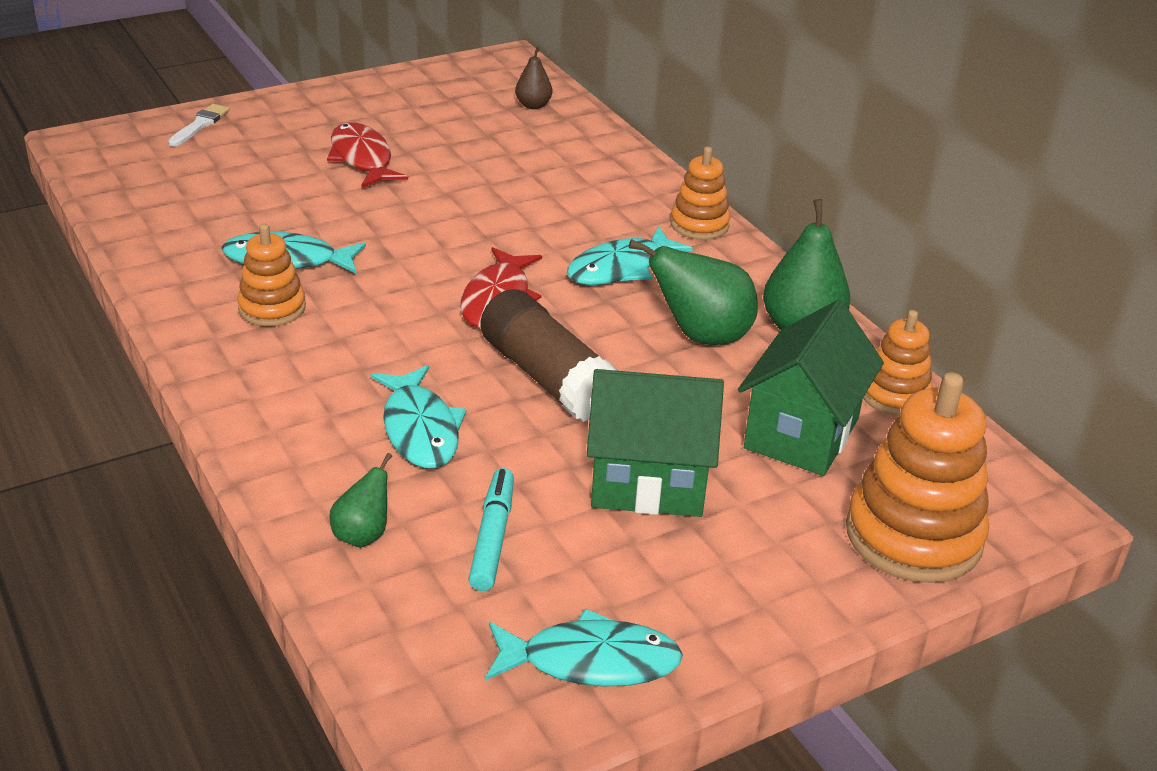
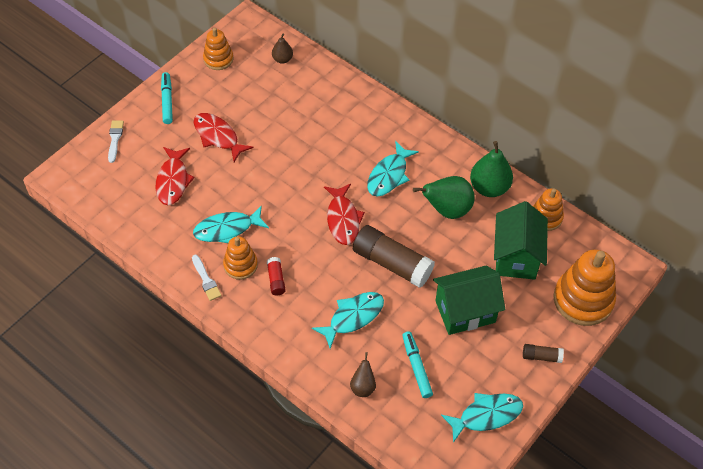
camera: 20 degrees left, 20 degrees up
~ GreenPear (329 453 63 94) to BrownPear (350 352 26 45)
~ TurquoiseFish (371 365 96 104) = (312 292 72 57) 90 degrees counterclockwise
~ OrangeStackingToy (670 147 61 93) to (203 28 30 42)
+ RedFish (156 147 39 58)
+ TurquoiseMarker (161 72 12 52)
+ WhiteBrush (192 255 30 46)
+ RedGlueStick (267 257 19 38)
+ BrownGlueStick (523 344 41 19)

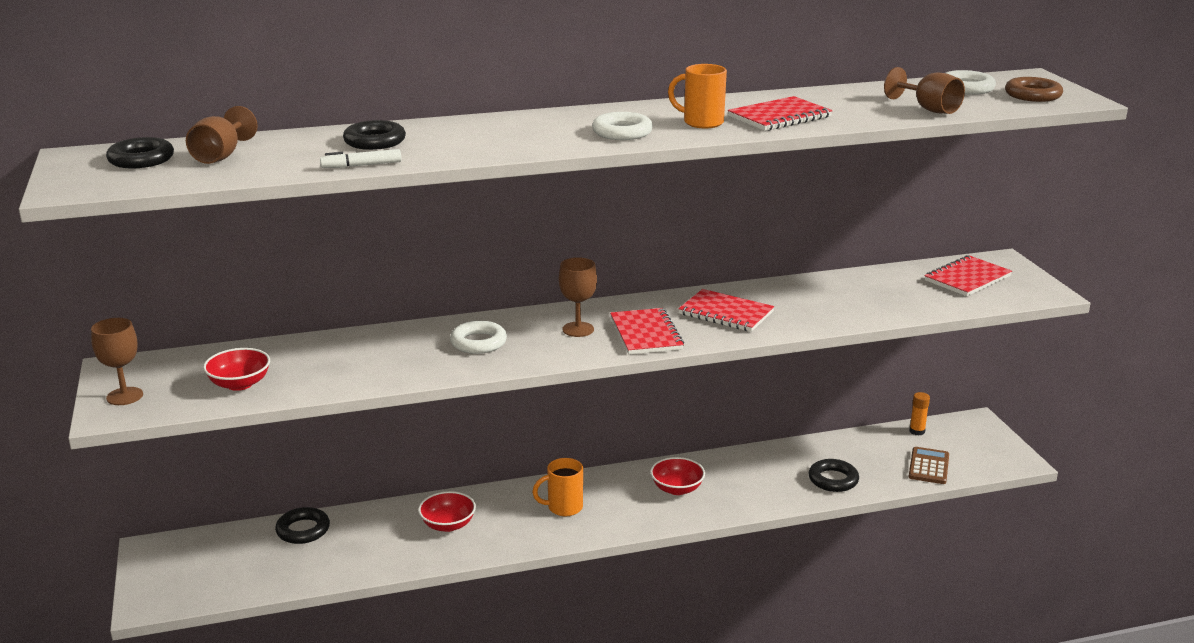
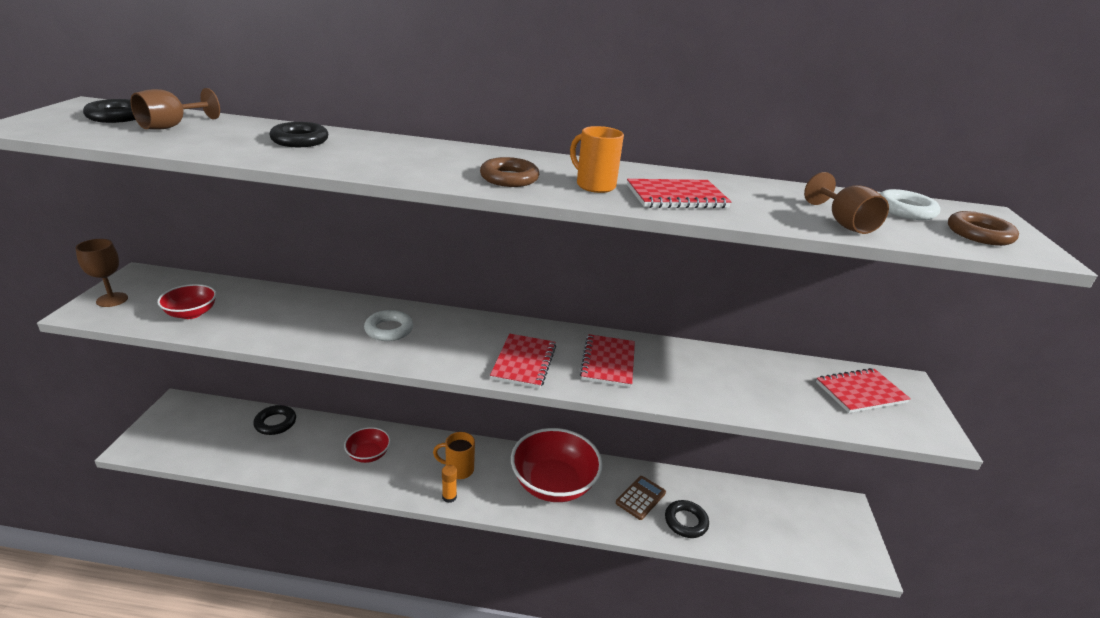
camera: 20 degrees right, 5 degrees up
- WhiteMarker (320 149 81 19)
- BrownGoblet (559 257 38 80)
~ WhiteRing (592 112 61 28) to BrownRing (480 157 59 30)
~ RedBowl (650 457 55 38) = (511 428 92 74) x1.98
~ RedNotebook (678 289 96 43) = (580 334 55 53) 45 degrees clockwise
~ OrangeGlueStick (909 392 21 44) to (442 465 15 38)
~ BrownCalculator (909 447 40 37) to (616 476 50 44)

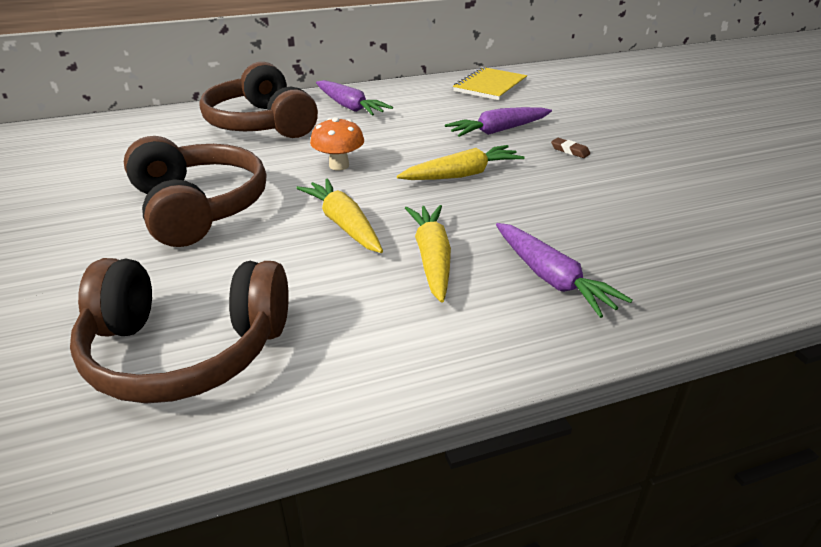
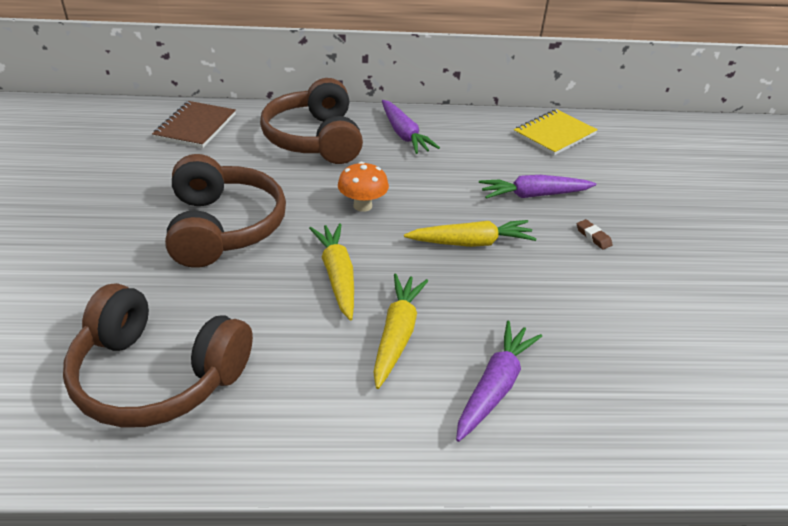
camera: 15 degrees right, 5 degrees up
~ PurpleCarrot (496 223 137 95) = (456 321 86 121) 135 degrees counterclockwise
+ BrownNotebook (152 101 84 47)

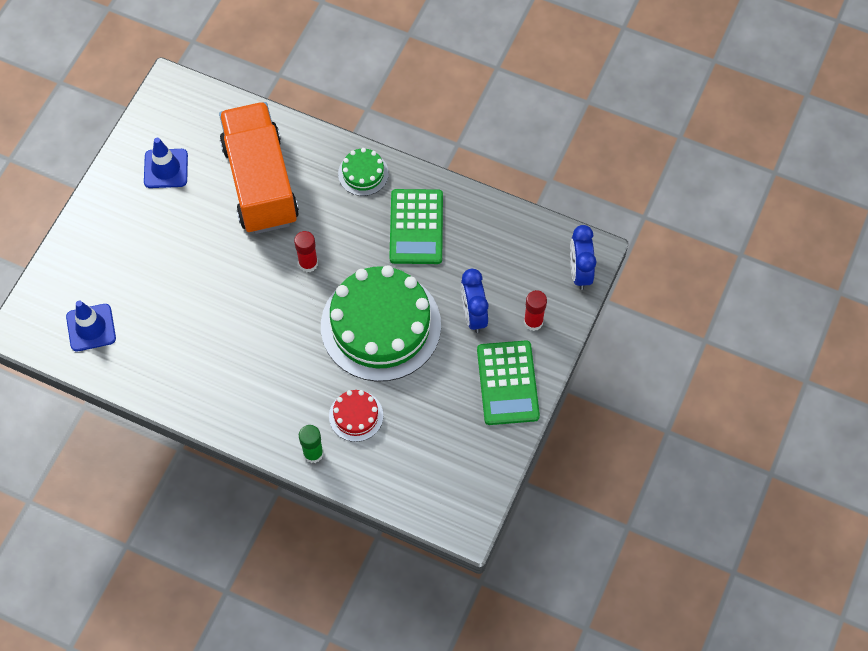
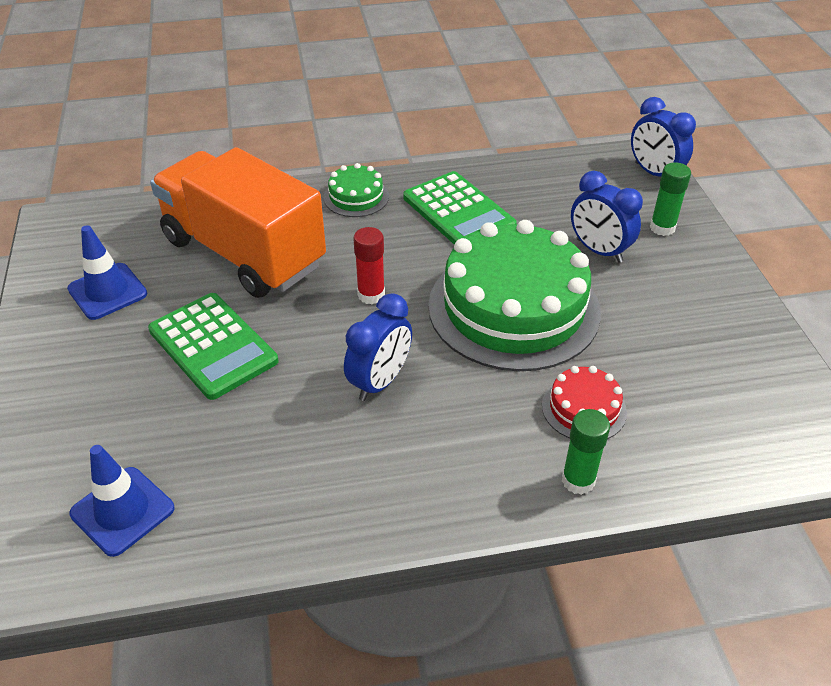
camera: 35 degrees left, 20 degrees down
~ GreenCalculator (477 341 63 84) to (148 293 130 107)
~ RedGlueStick (524 290 23 41) to GreenGlueStick (650 162 41 74)
+ BlueClock (344 293 68 108)

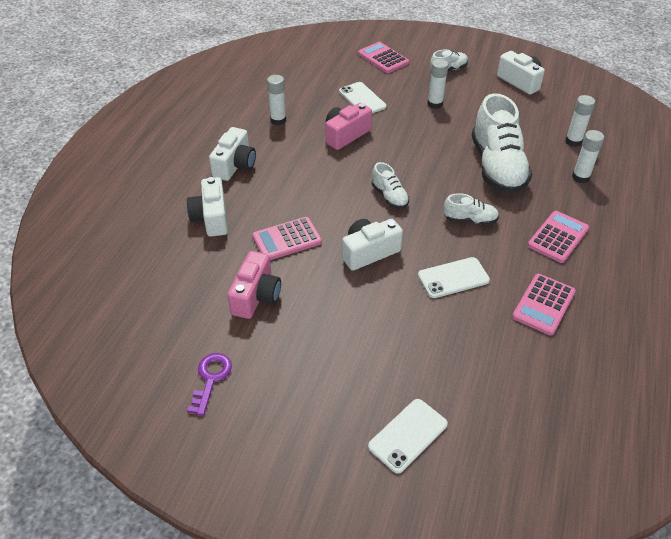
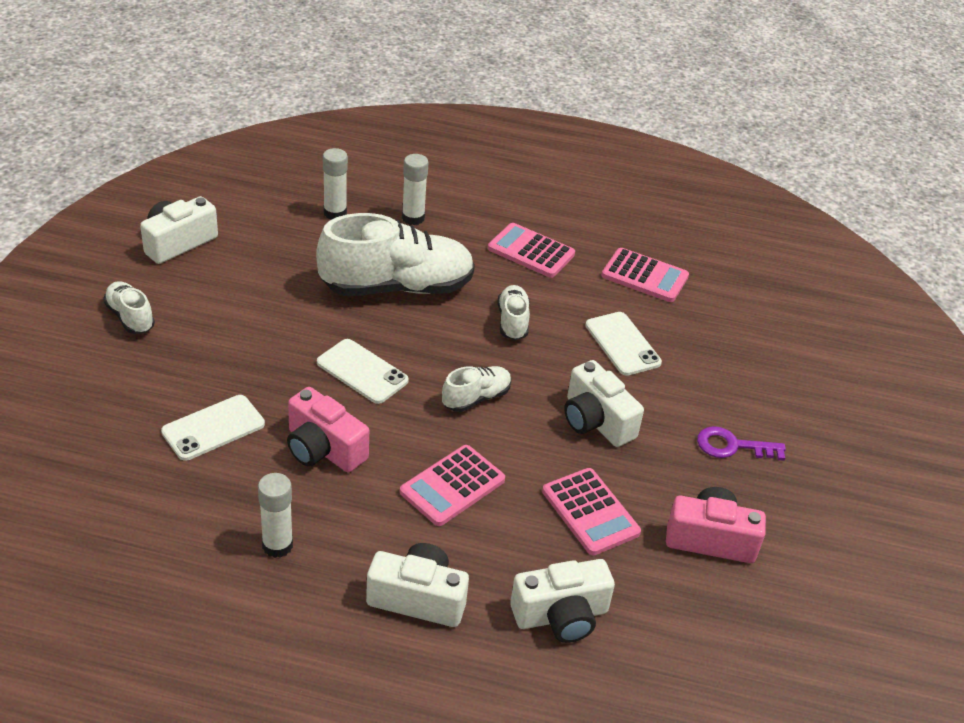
camera: 100 degrees left, 5 degrees down
~ PurpleKey (187 353 45 63) to (697 426 89 35)
~ PinkCalculator (358 42 51 31) to (400 445 105 81)
~ WhitePhone (368 399 80 74) to (317 339 92 65)
- WhiteGlueStick (427 59 22 50)

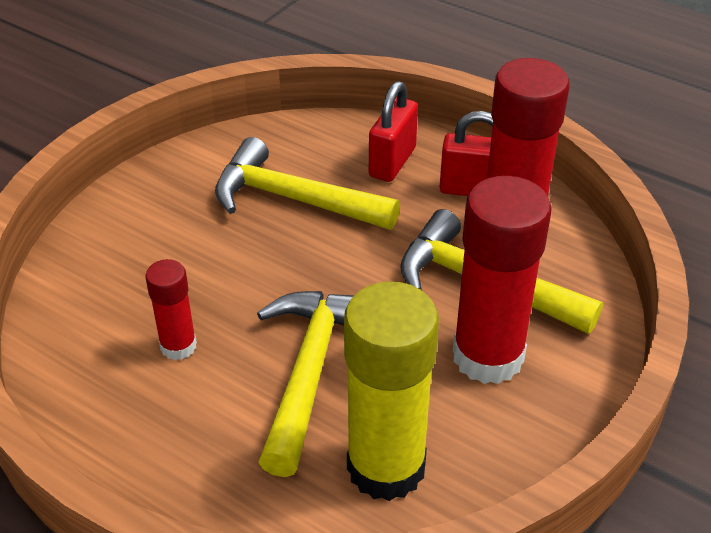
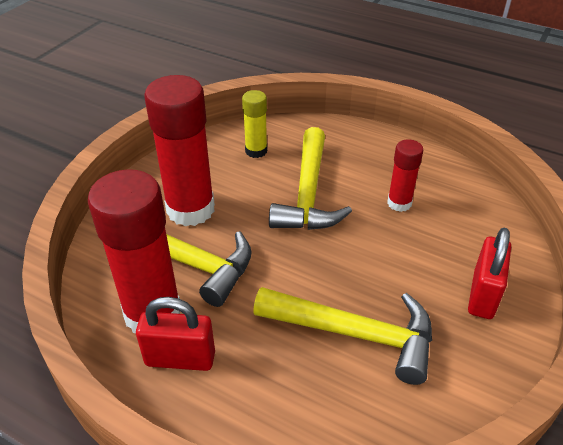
camera: 175 degrees right, 0 degrees up
~ YellowGlueStick (344 281 95 220) = (242 90 25 68) x0.51
~ RedPadlock (369 81 49 101) to (468 228 43 91)

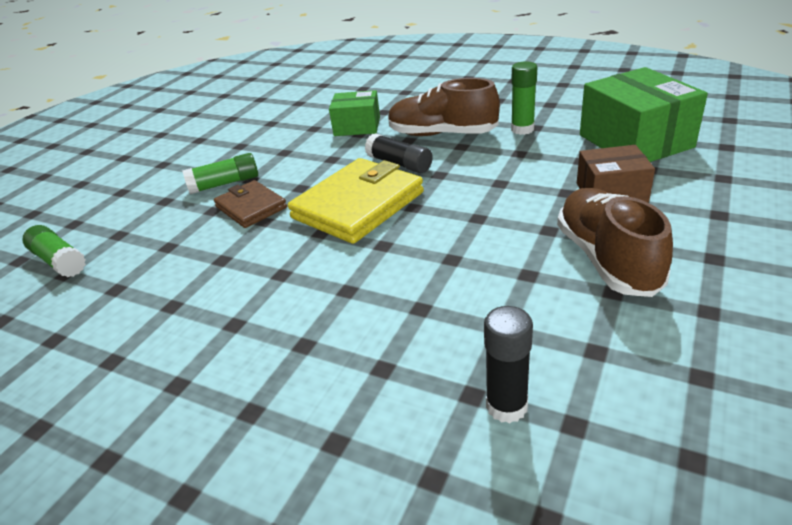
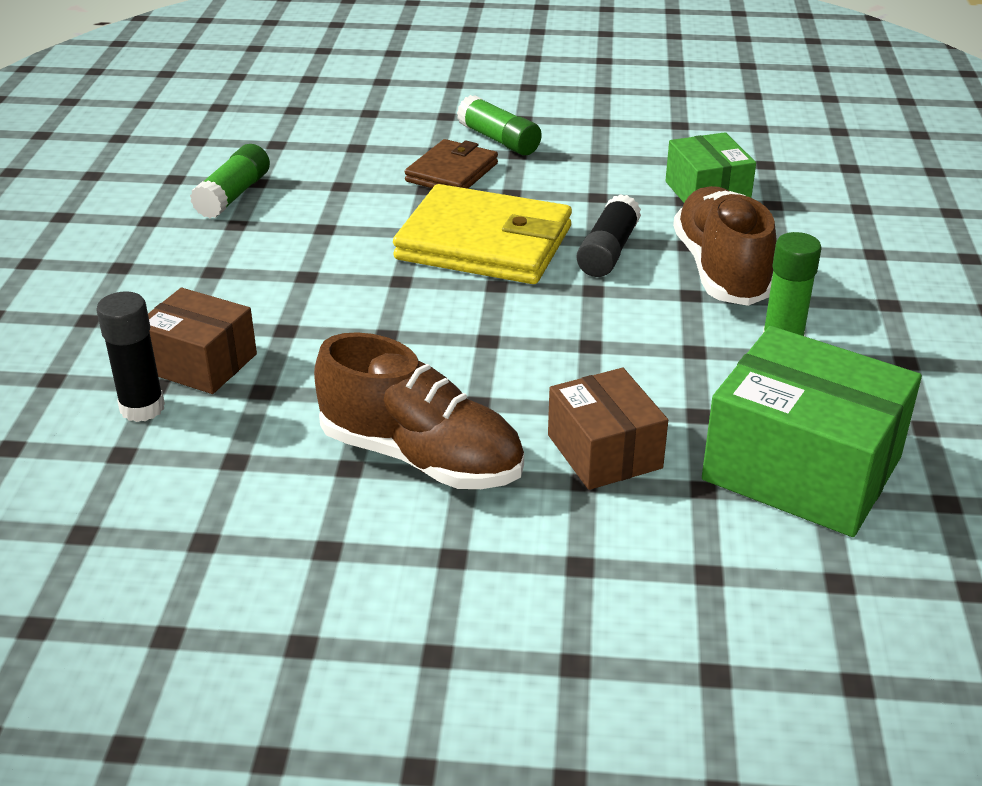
camera: 65 degrees right, 0 degrees up
~ GreenGlueStick (22 225 64 52) to (190 144 80 74)
~ BrownShoe (557 188 116 109) = (314 332 210 157) 60 degrees clockwise
~ GreenBox (580 67 128 95) = (702 326 220 211) 75 degrees clockwise
+ BrownBox (148 288 109 106)

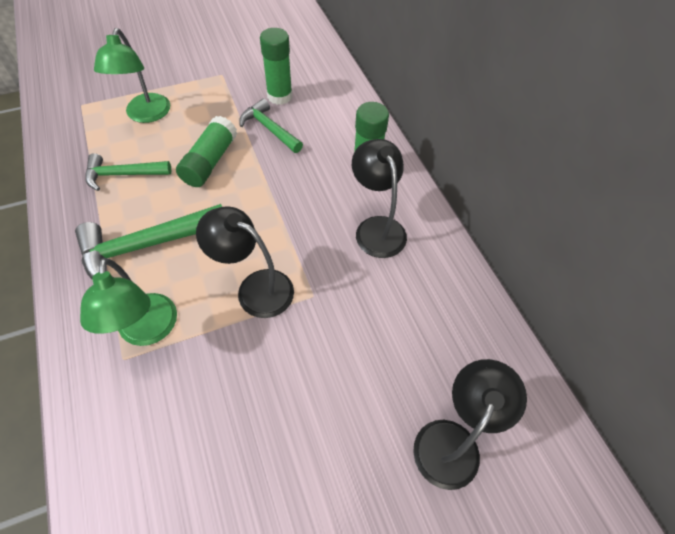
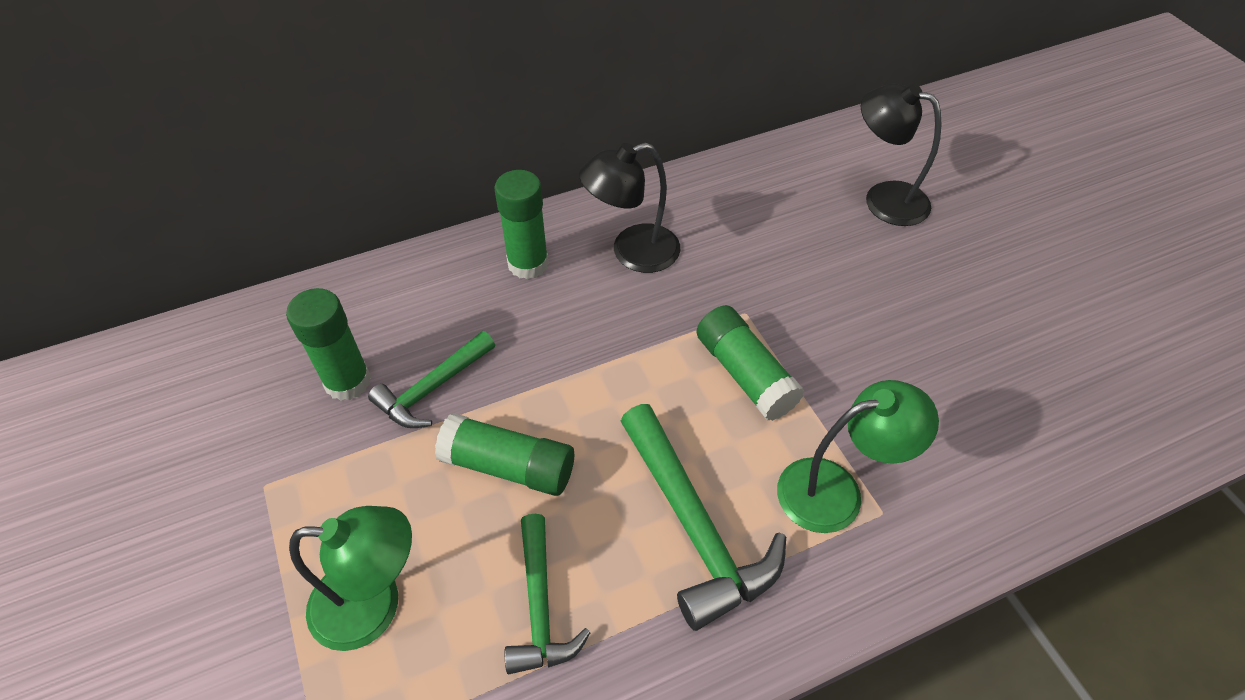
camera: 90 degrees left, 5 degrees down
~ BlackLamp (196 206 98 112) to GreenGlueStick (696 305 108 116)

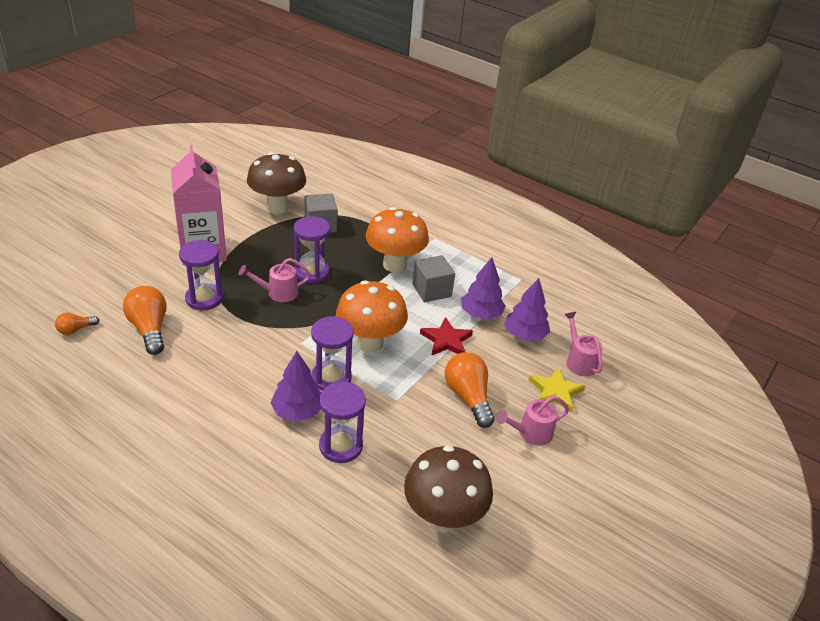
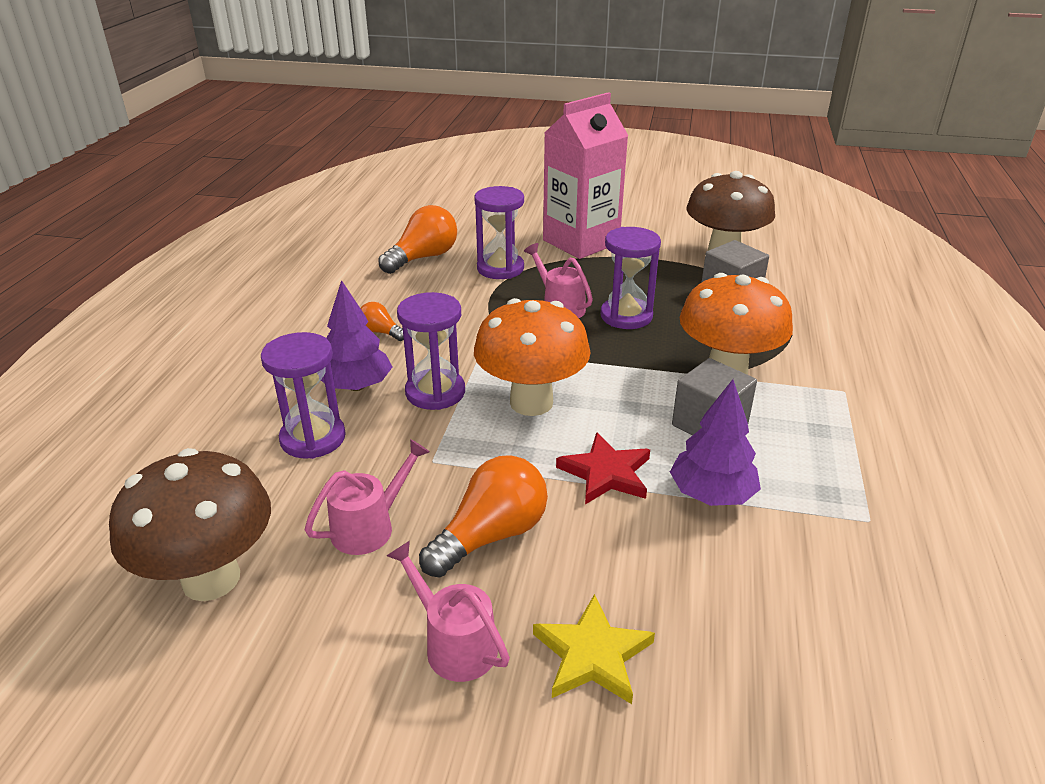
camera: 70 degrees right, 5 degrees down
~ OrangeLightBulb (55 313 44 22) to (360 302 44 39)
- PurpleTree (504 278 46 63)
~ PinkWateringCan (564 312 38 64) to (305 439 124 116)

